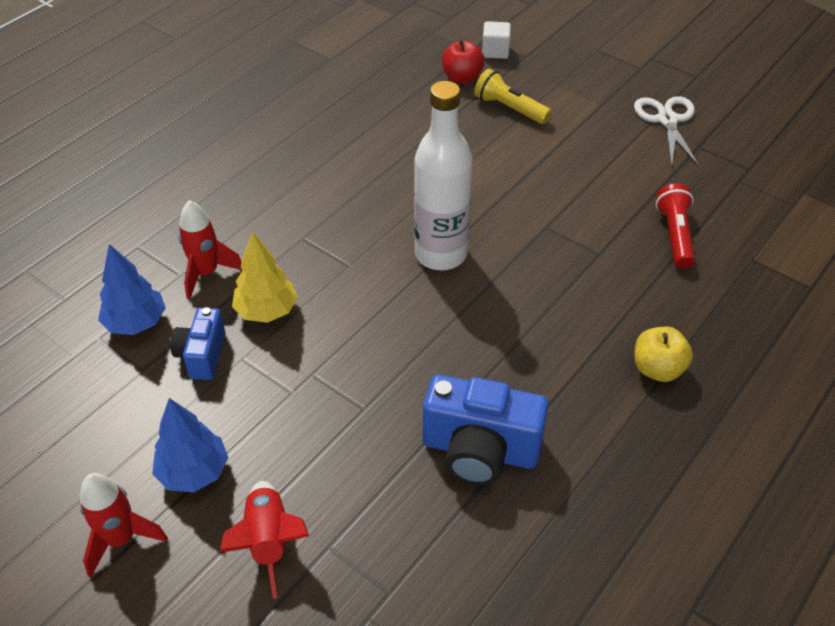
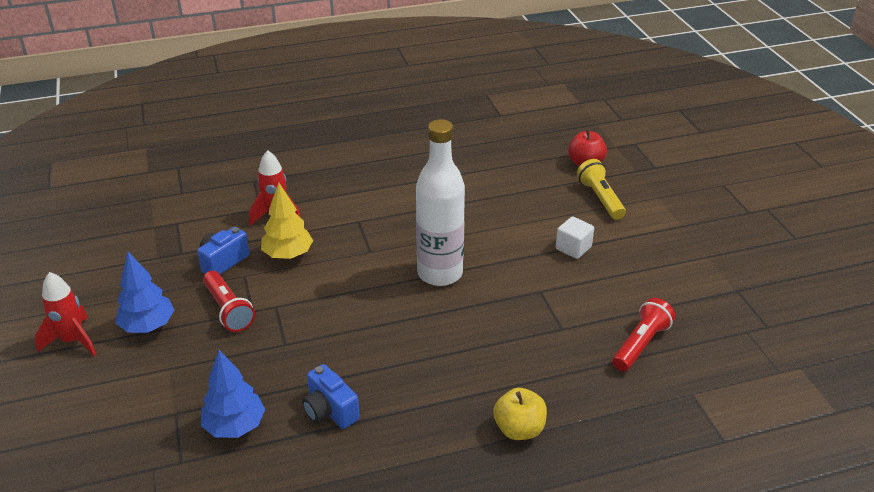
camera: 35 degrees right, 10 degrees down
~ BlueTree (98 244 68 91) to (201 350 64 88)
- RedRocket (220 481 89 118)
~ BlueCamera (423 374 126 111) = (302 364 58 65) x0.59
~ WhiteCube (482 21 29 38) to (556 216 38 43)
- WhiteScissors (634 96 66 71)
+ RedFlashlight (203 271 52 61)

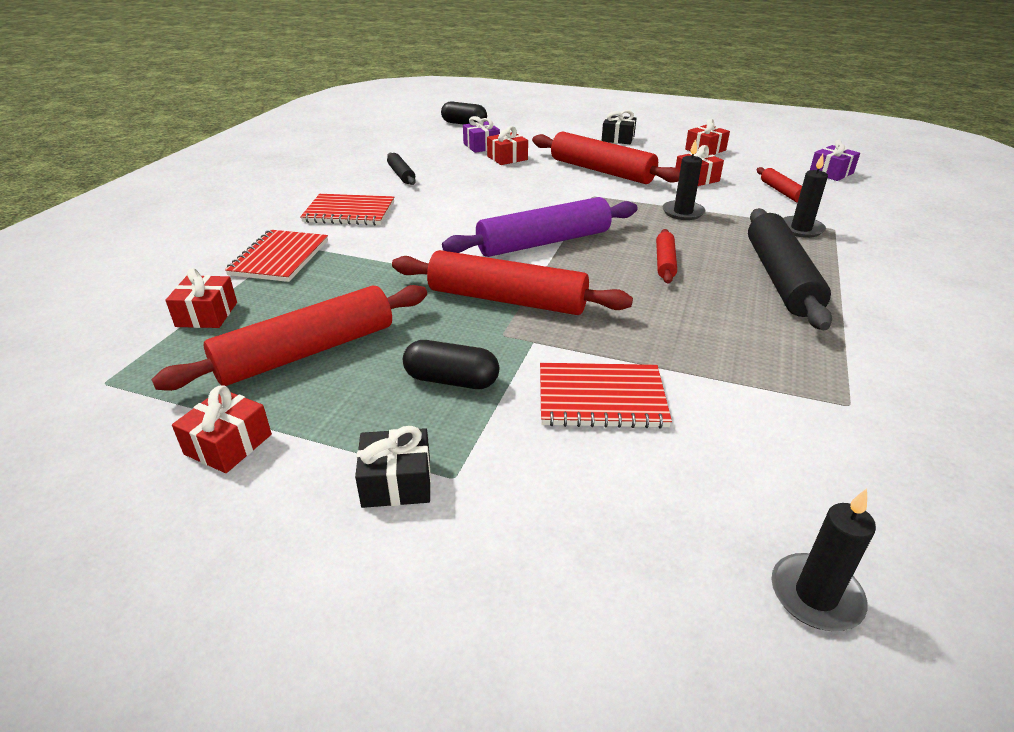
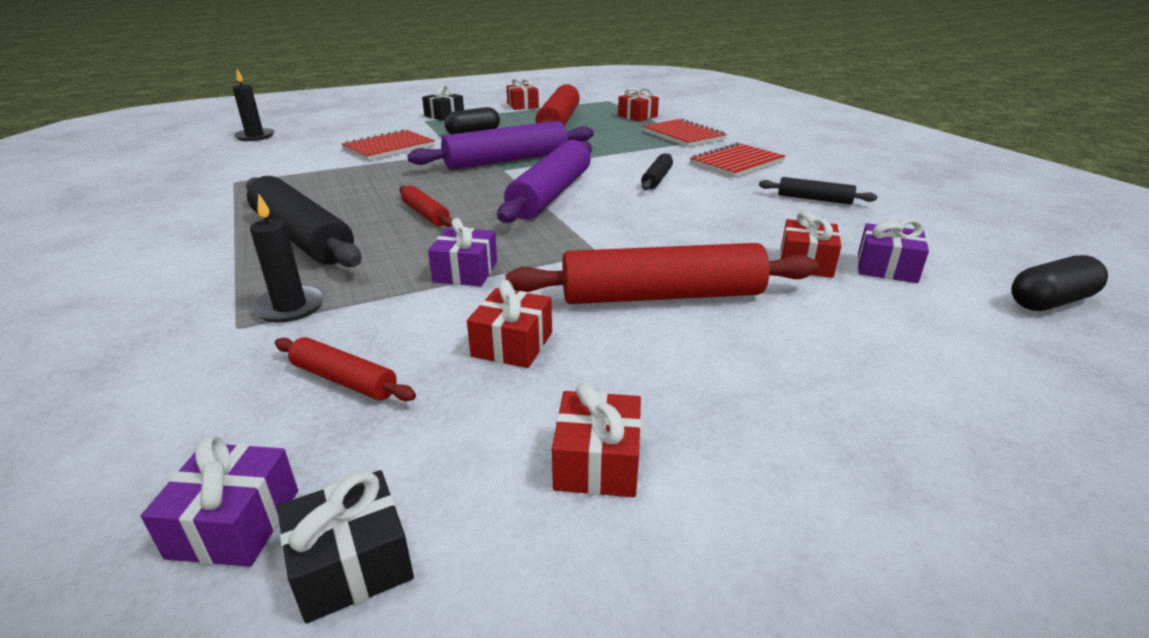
camera: 135 degrees right, 5 degrees down
~ RedRollingPin (392 250 241 65) to PurpleRollingPin (407 121 187 49)
~ BlackGift (601 110 36 34) to (277 470 137 153)
~ BlackCandle (663 139 42 81) to PurpleGift (428 218 69 68)
+ BlackRollingPin (641 154 32 36)

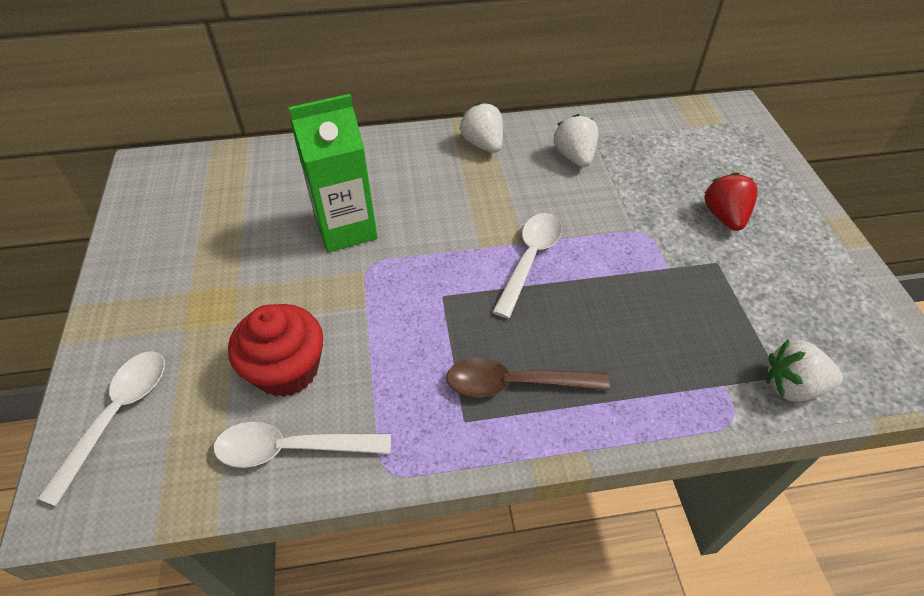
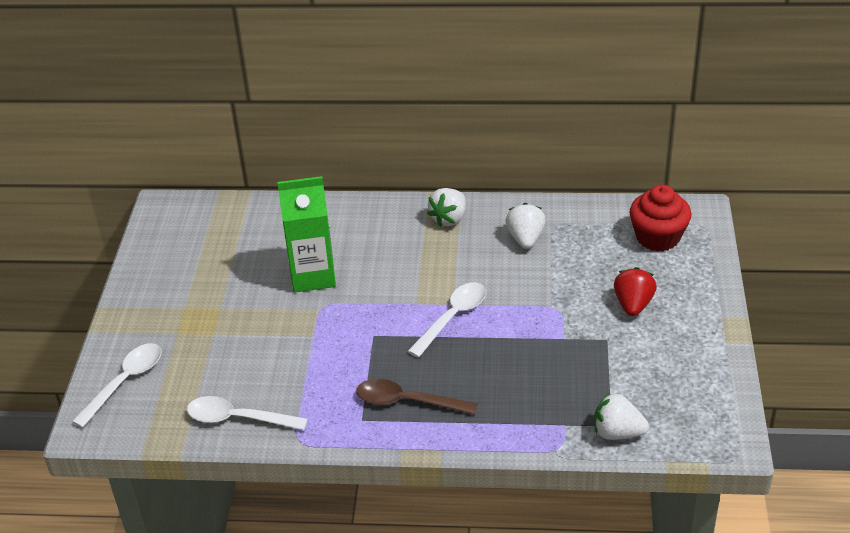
camera: 15 degrees right, 10 degrees down
~ RedCupcake (228 304 95 93) to (630 185 61 66)
~ WhiteStrawberry (460 102 43 51) = (427 188 39 39) 135 degrees counterclockwise

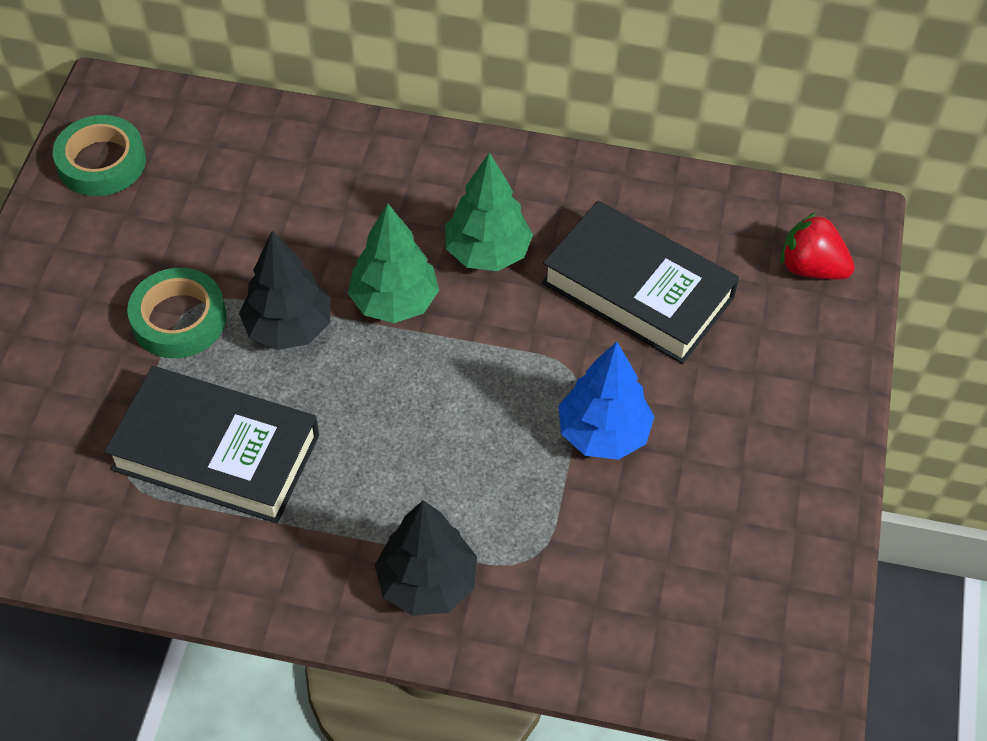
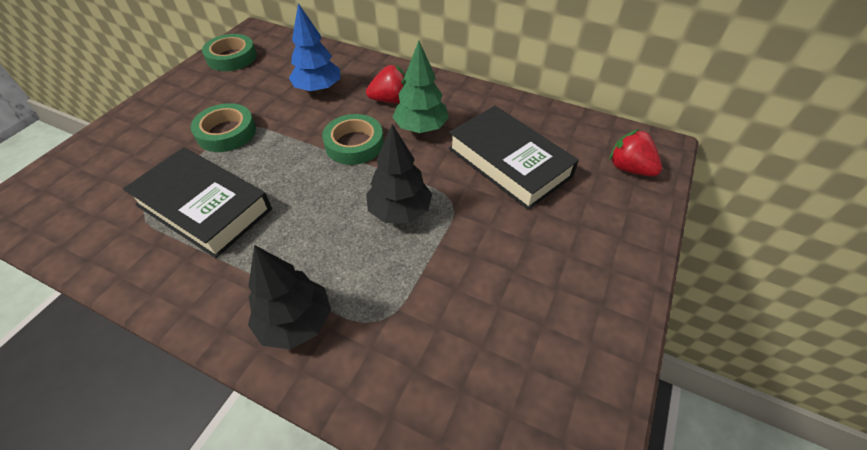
camera: 15 degrees right, 5 degrees down
~ BlackTree (239 231 91 119) to (366 124 66 99)
~ GreenTree (348 204 91 119) to GreenTape (322 114 62 51)
~ BlueTree (559 342 95 118) to (289 3 51 90)
+ RedStrawberry (366 65 40 38)

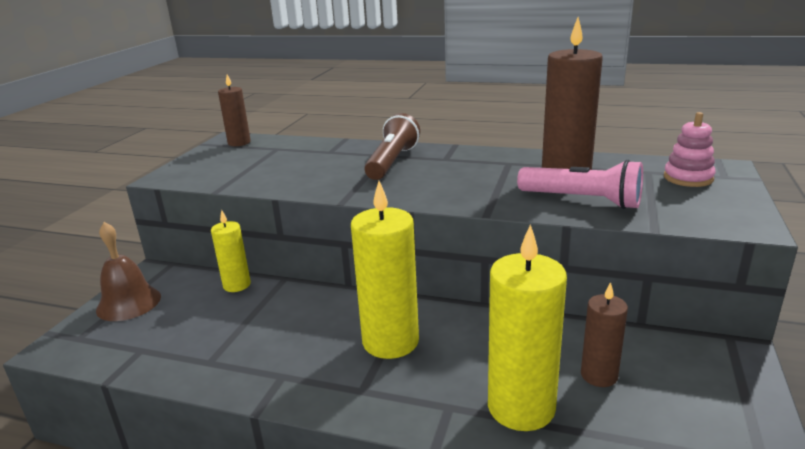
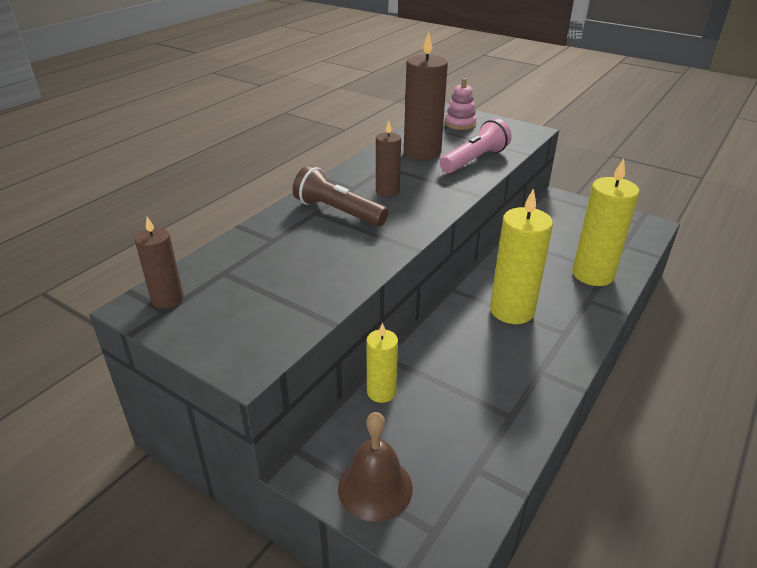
camera: 75 degrees left, 10 degrees up
~ BrownCandle (581 282 47 105) to (376 121 25 76)

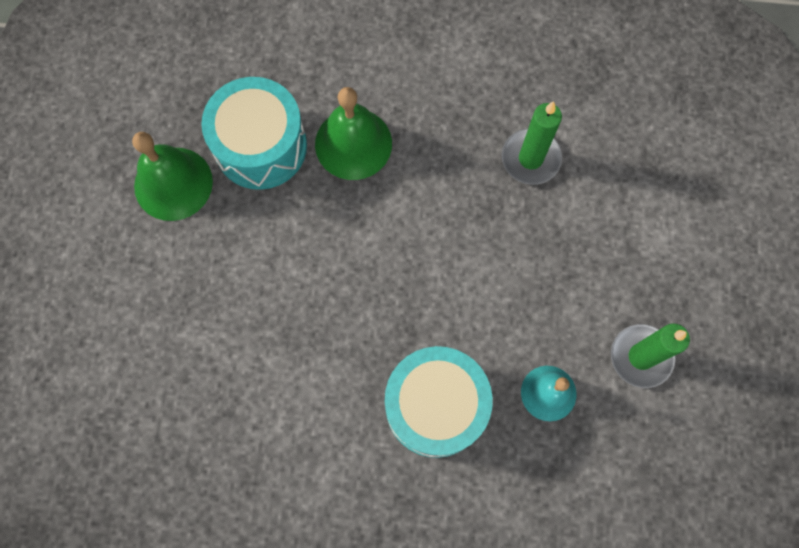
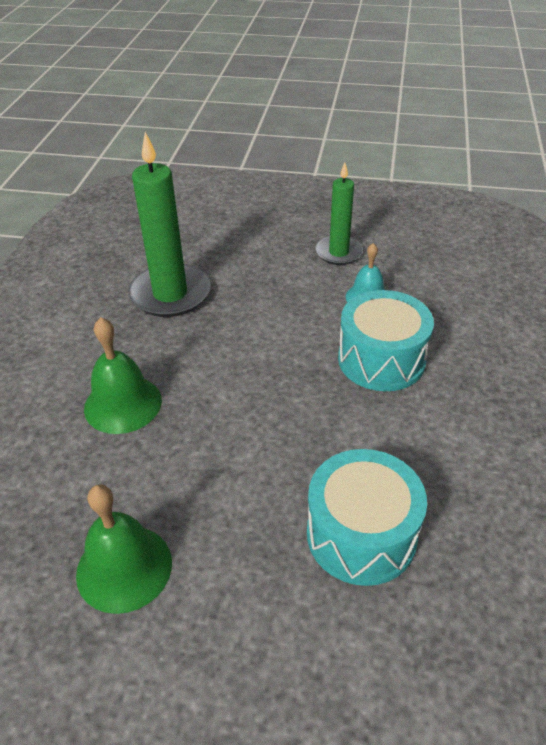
camera: 85 degrees left, 30 degrees down
~ TurquoiseDrum (201 77 106 113) to (307 449 120 137)
~ GreenCandle (502 101 60 84) = (128 132 83 185) x1.61

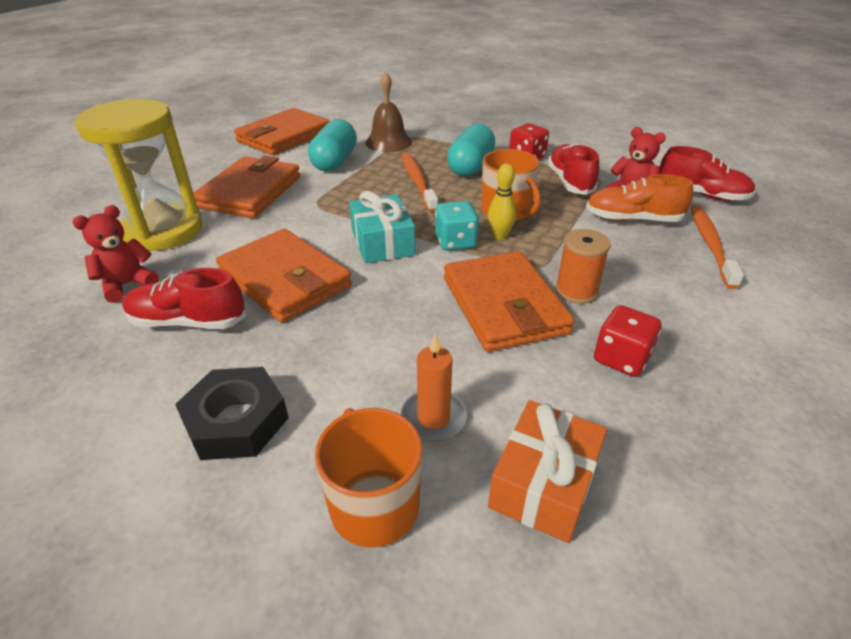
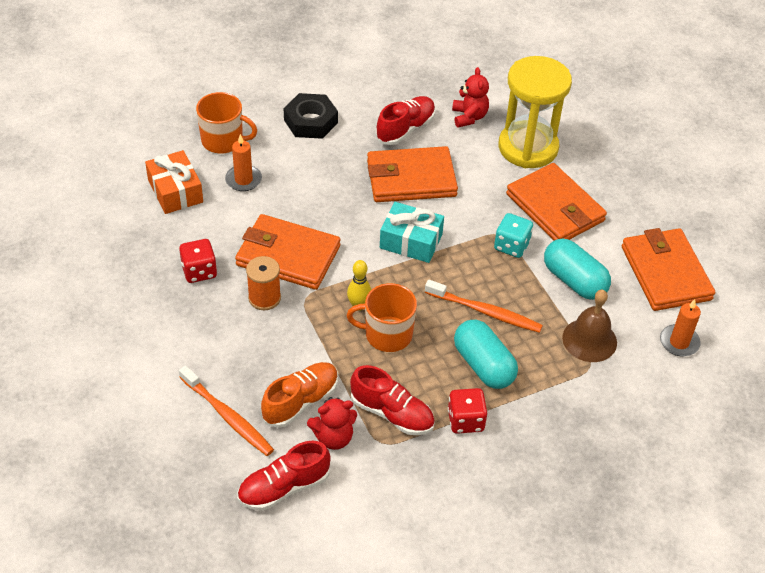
camera: 125 degrees right, 10 degrees up
~ TurquoiseDice (435 201 44 50) to (494 213 39 45)
+ OrangeCandle (660 299 41 57)

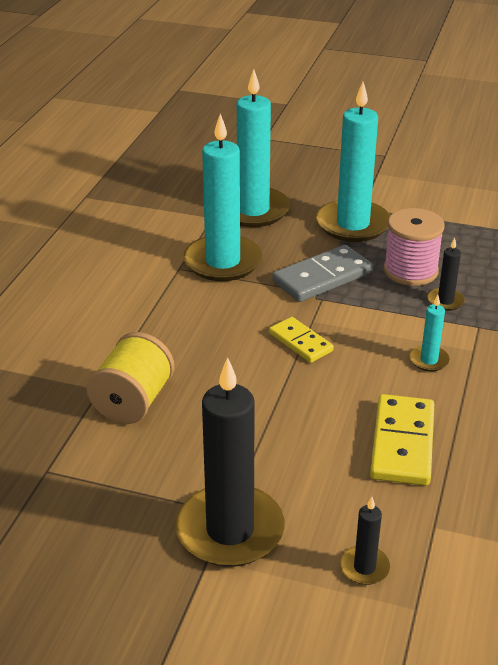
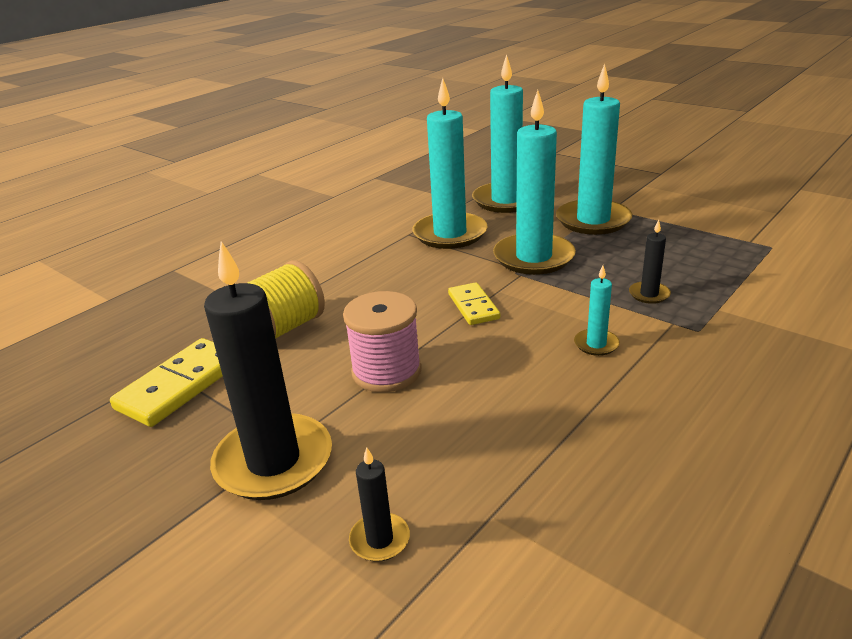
camera: 25 degrees right, 5 degrees down
~ GreyDomino (272 245 101 57) to TurquoiseCandle (493 90 83 185)
~ YellowDomino (370 394 64 92) to (110 338 113 89)
~ PinkSpool (384 208 61 78) to (343 291 79 101)

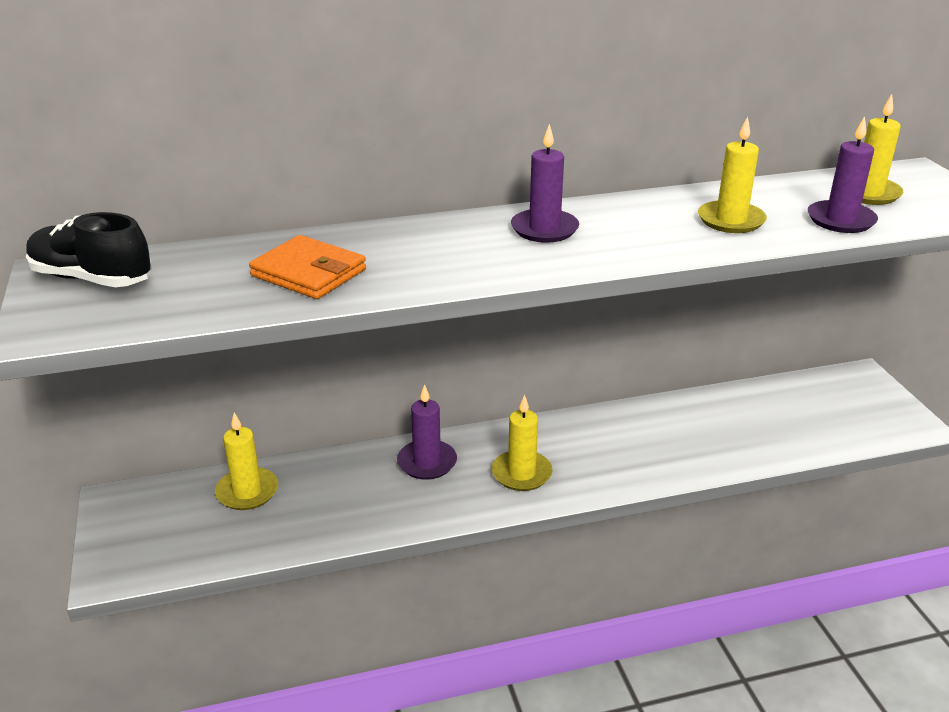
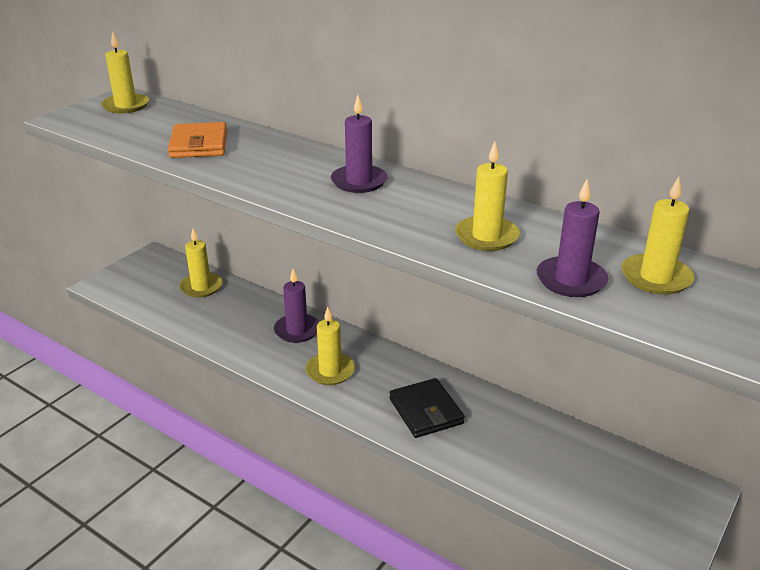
camera: 50 degrees right, 0 degrees up
~ BlackShoe (26 212 126 75) to YellowCandle (101 31 48 83)
+ BlackWallet (389 378 76 60)

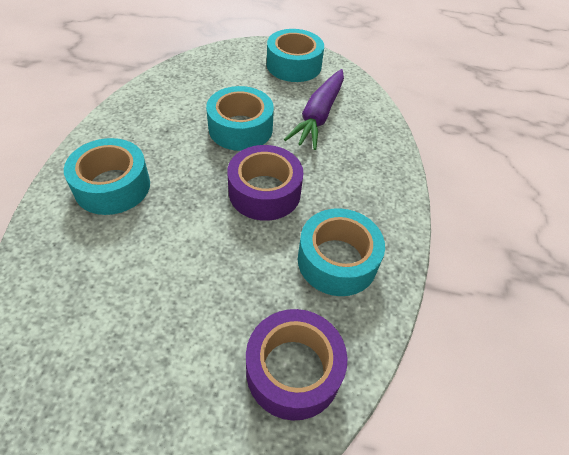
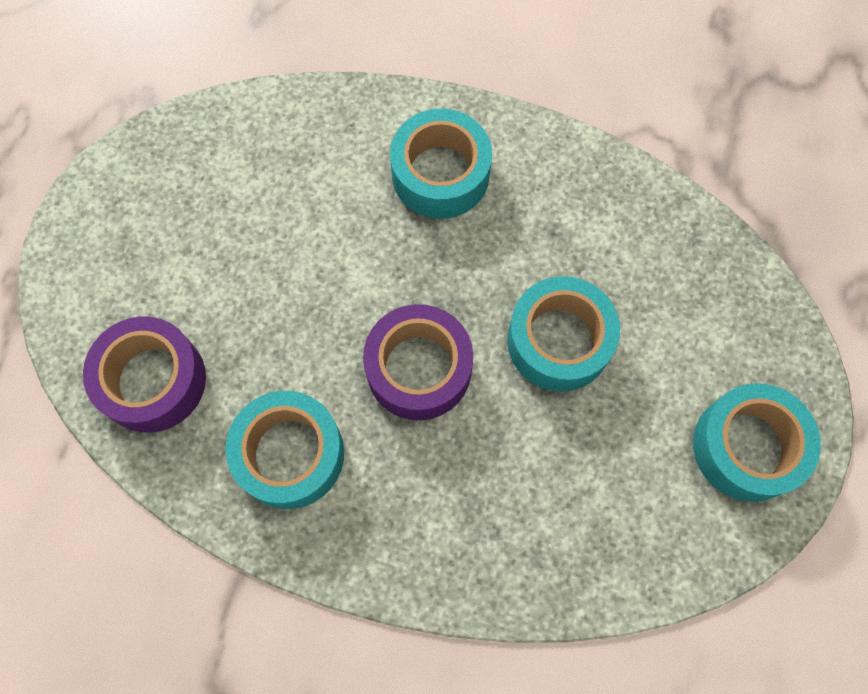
camera: 100 degrees right, 20 degrees up
- PurpleCarrot (284 69 60 81)

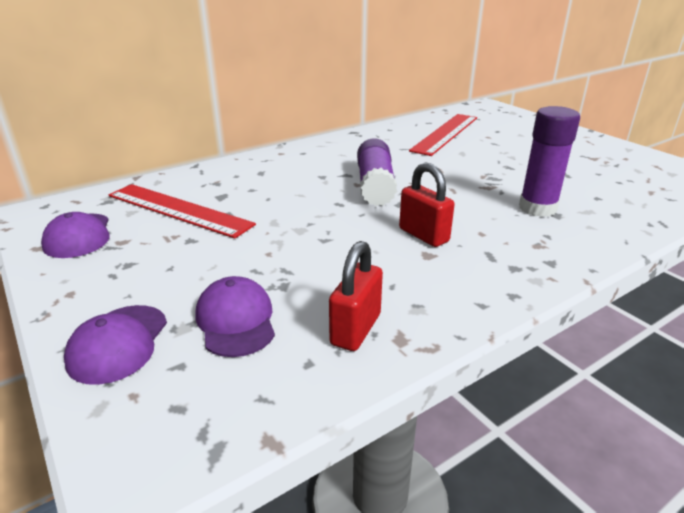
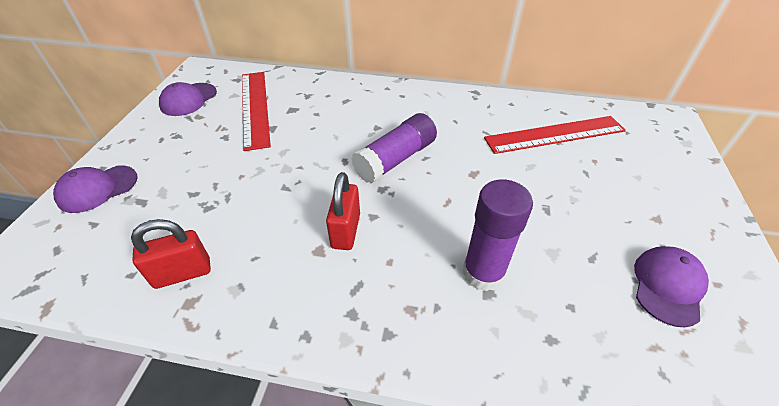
camera: 45 degrees right, 15 degrees up
~ PurpleCap (195 276 80 81) to (634 246 75 81)

